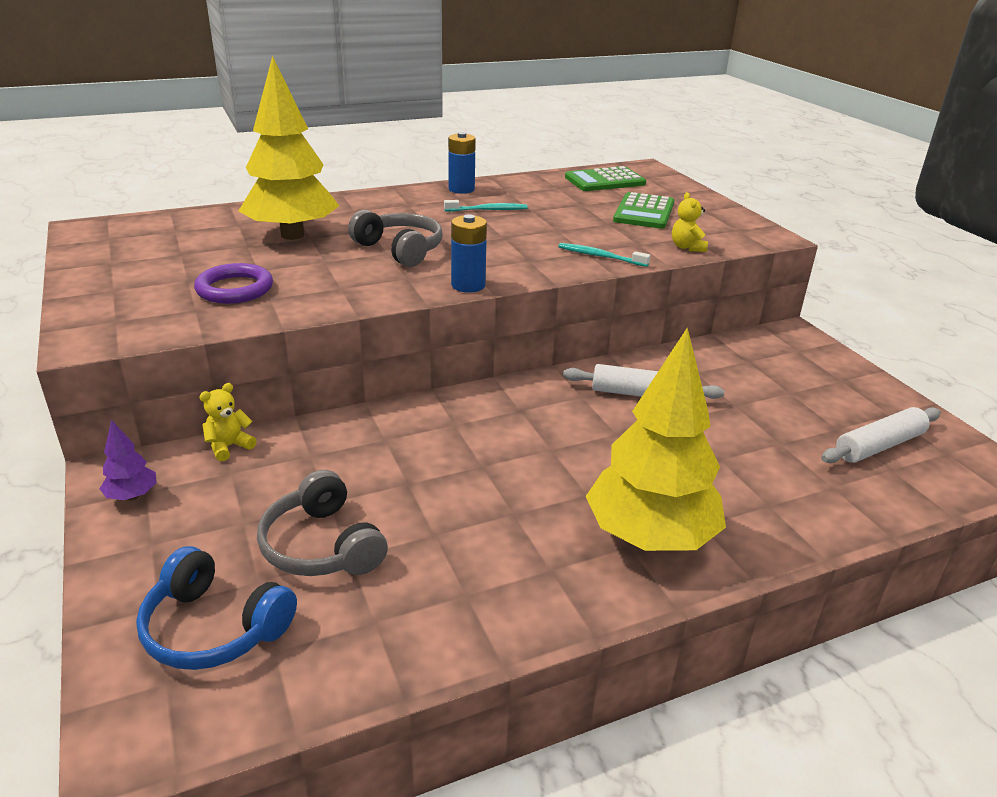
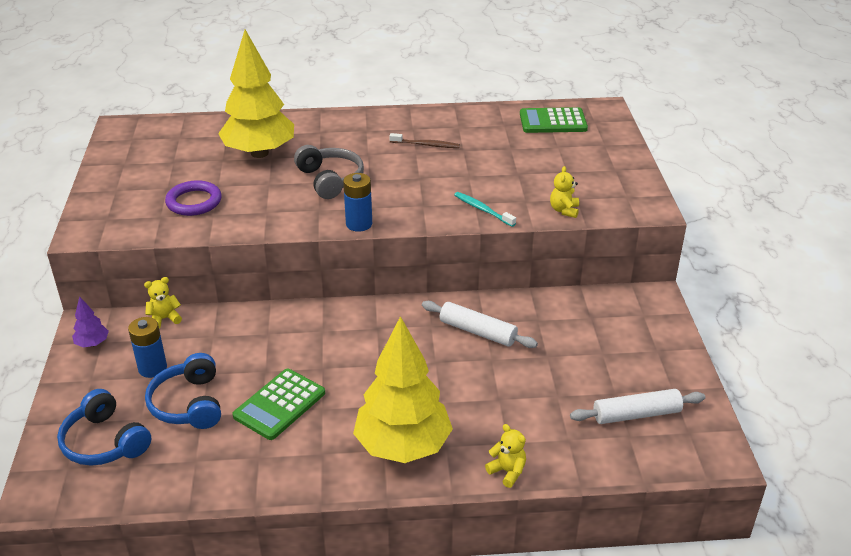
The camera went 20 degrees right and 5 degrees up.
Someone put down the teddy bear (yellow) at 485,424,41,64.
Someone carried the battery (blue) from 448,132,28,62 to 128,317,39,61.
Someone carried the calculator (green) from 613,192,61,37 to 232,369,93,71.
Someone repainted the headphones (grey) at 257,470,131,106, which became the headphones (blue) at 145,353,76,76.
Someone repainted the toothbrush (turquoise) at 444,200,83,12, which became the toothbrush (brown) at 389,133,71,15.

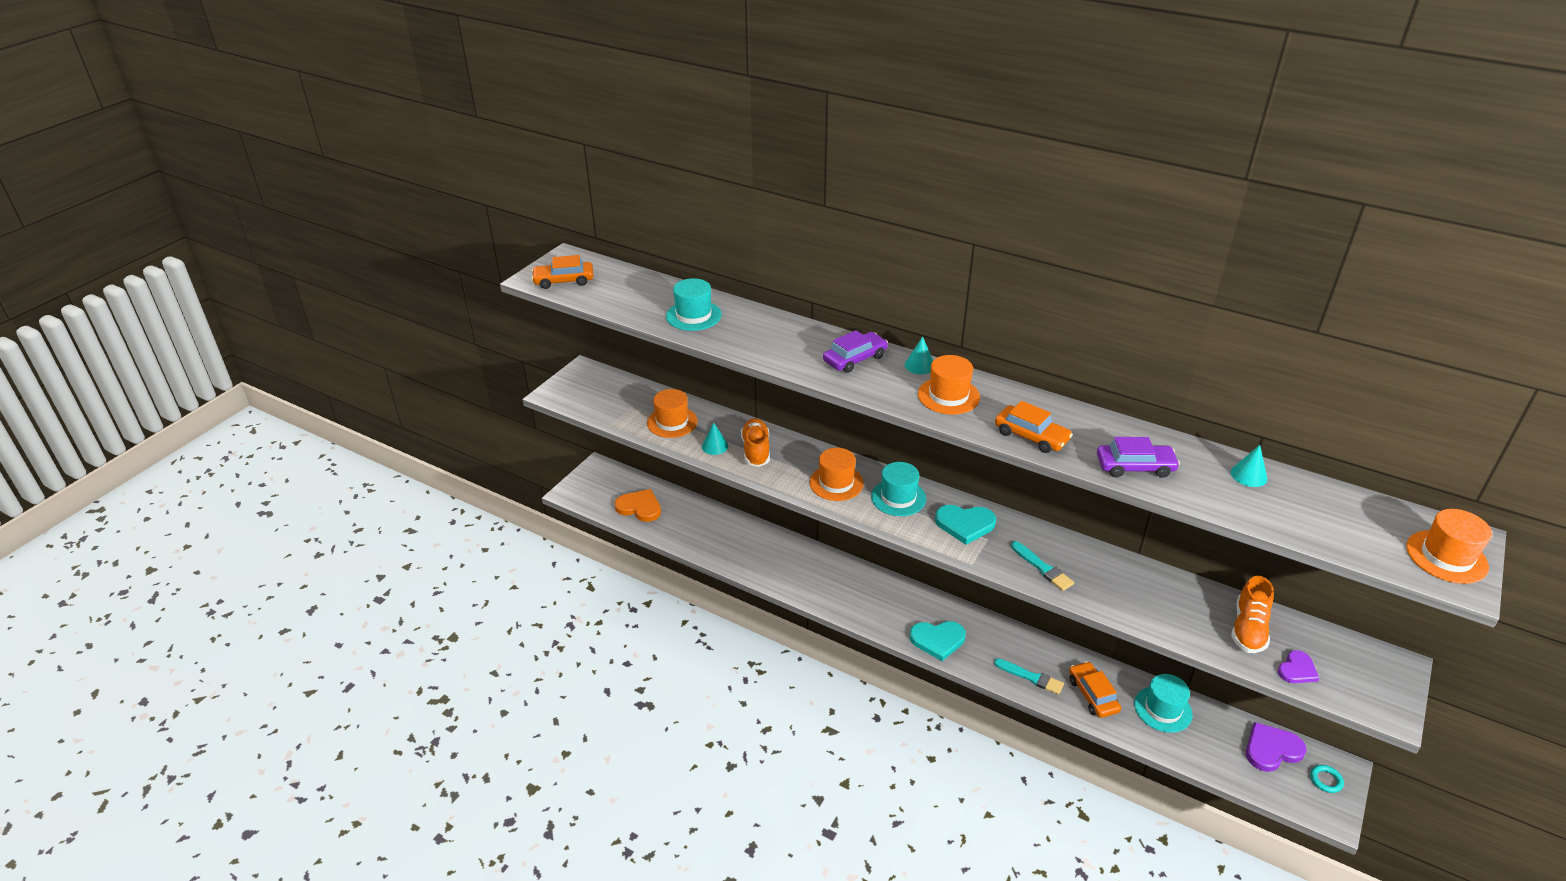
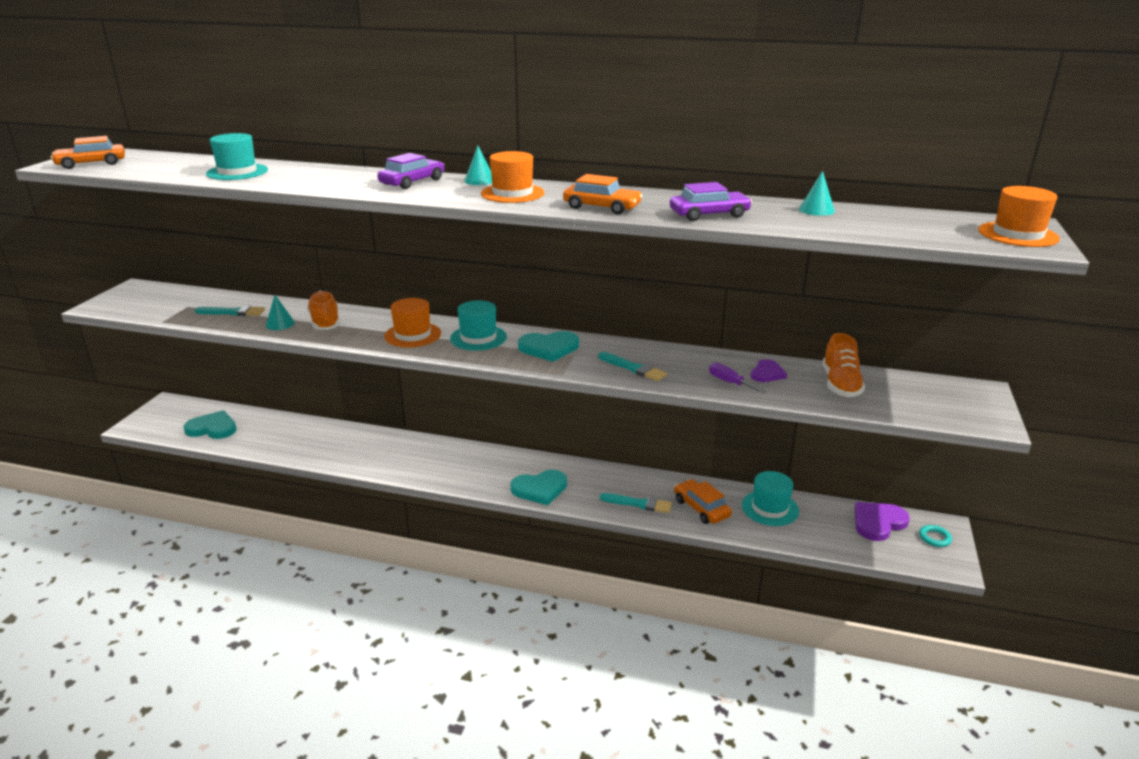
The camera went 15 degrees left and 10 degrees down.
Someone put down the screwdriver (purple) at 709,362,57,31.
Someone carried the heart (purple) from 1278,650,41,33 to 750,359,37,23.
Someone swapped the hat (orange) at 647,389,51,49 for the brush (turquoise) at 195,306,70,10.
Someone repainted the heart (orange) at 615,489,46,33, which became the heart (turquoise) at 184,410,53,29.

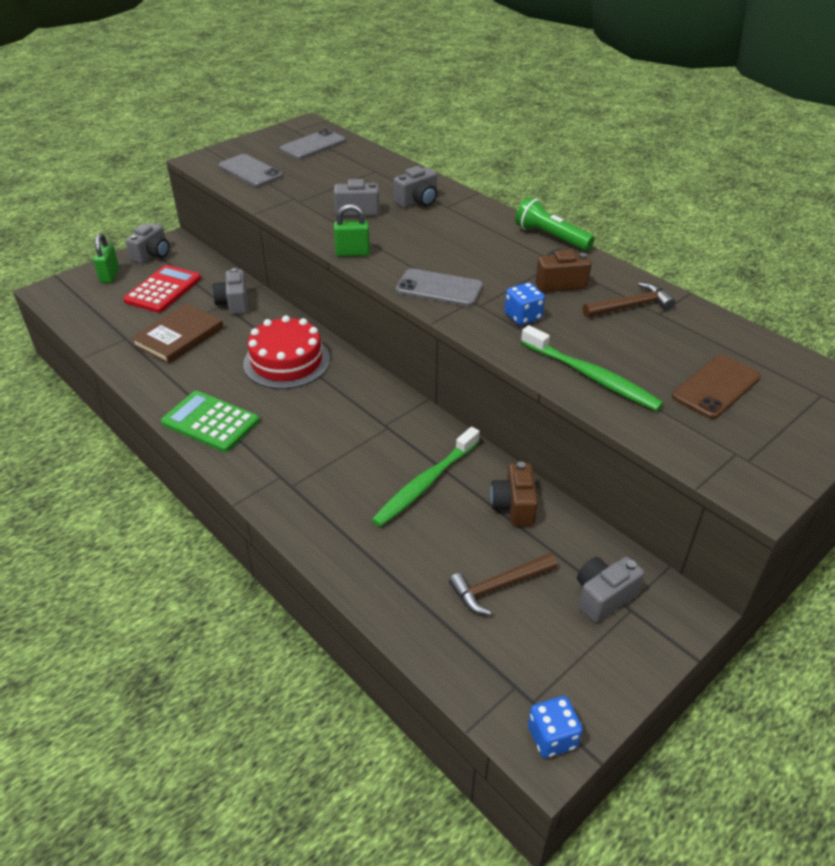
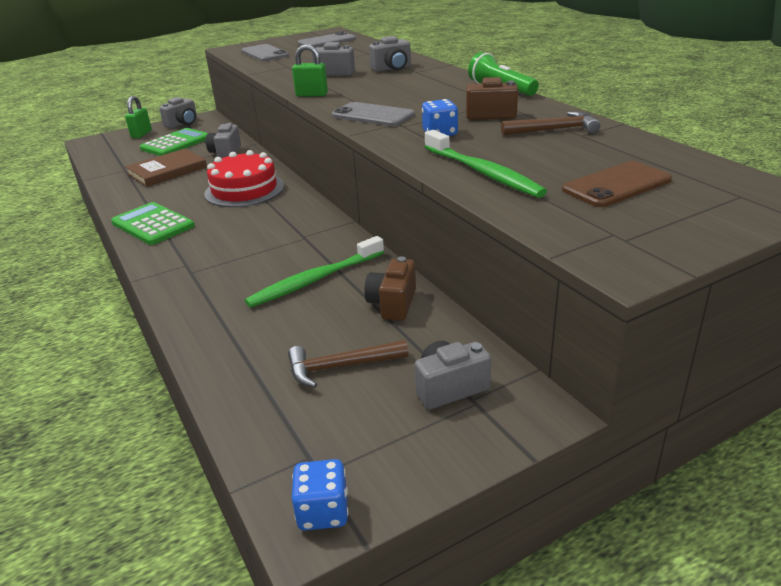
The camera went 15 degrees right and 10 degrees down.
Someone repainted the calculator (red) at 123,265,78,48, which became the calculator (green) at 140,128,68,28.

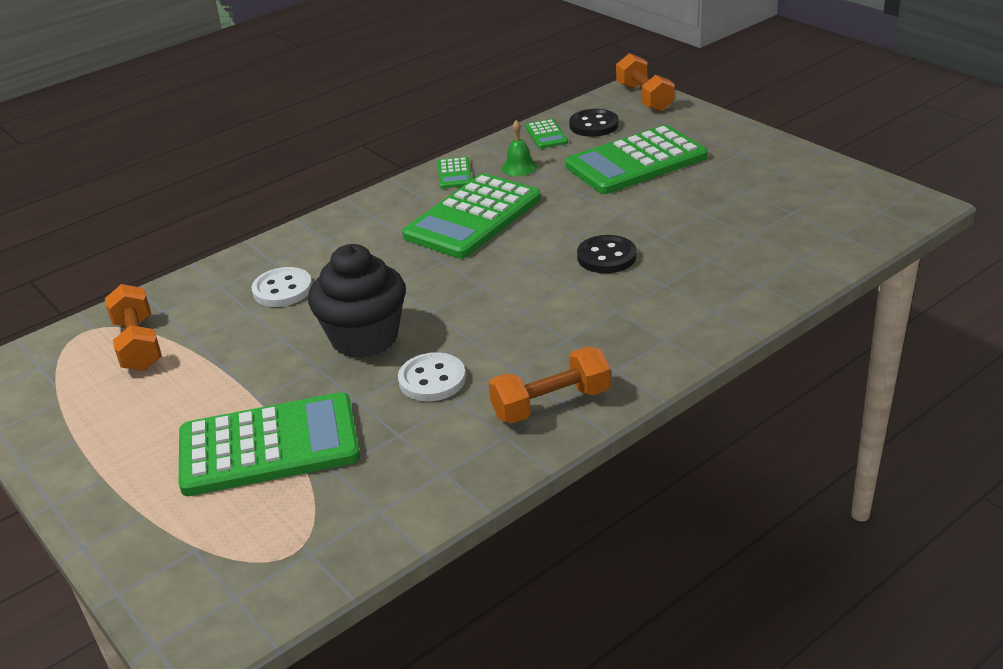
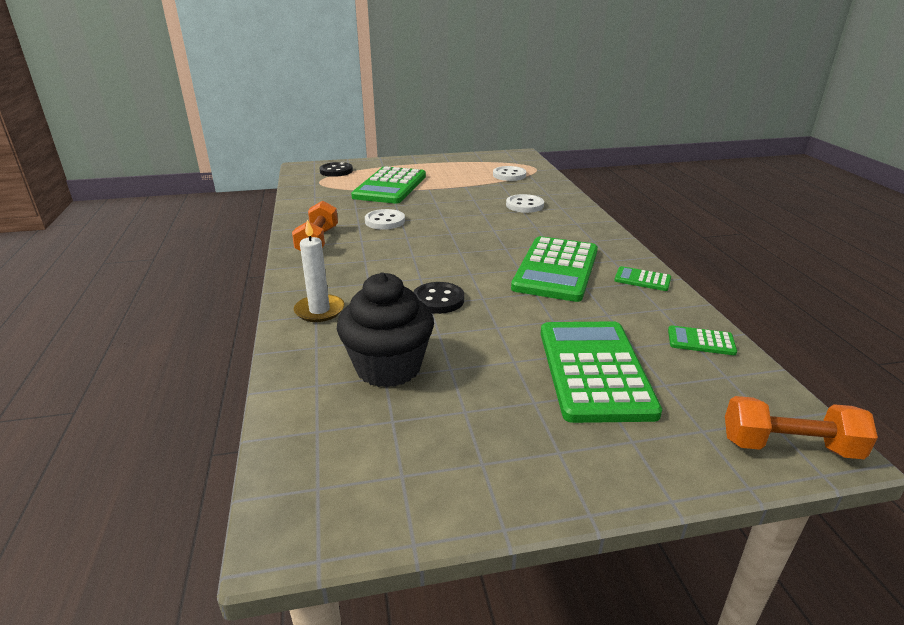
The camera went 115 degrees right and 5 degrees down.
Someone took away the bell (green) at 502,120,35,56.
Someone put down the candle (white) at 294,219,50,103.
Someone carried the cupcake (black) from 308,244,98,114 to 337,272,97,116.
Someone carried the button (black) from 569,109,50,28 to 320,162,33,15.
Someone swapped the dumbbell (orange) at 105,284,57,87 for the button (white) at 493,166,33,15.
Someone rotated the calculator (green) at 402,173,139,86 by 135 degrees counterclockwise.

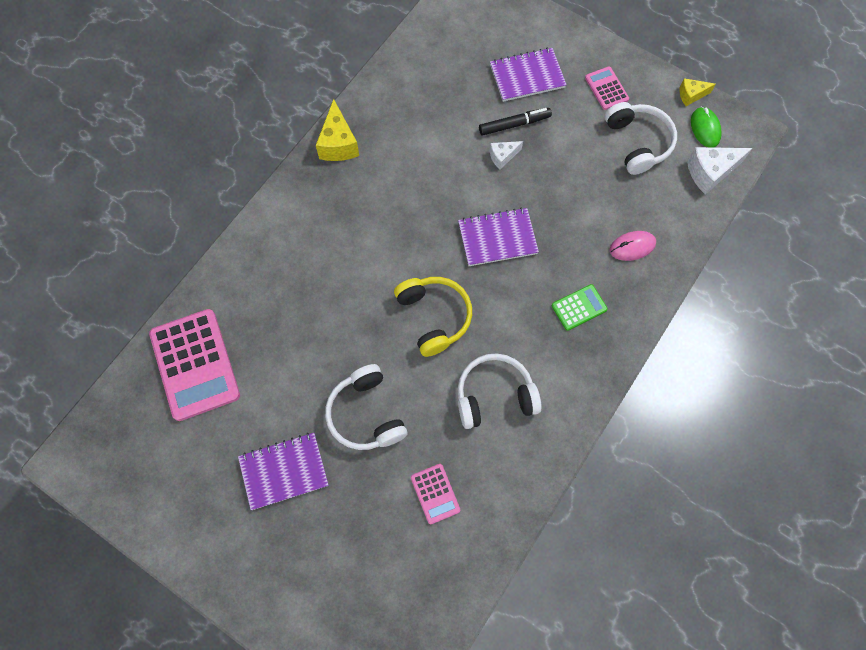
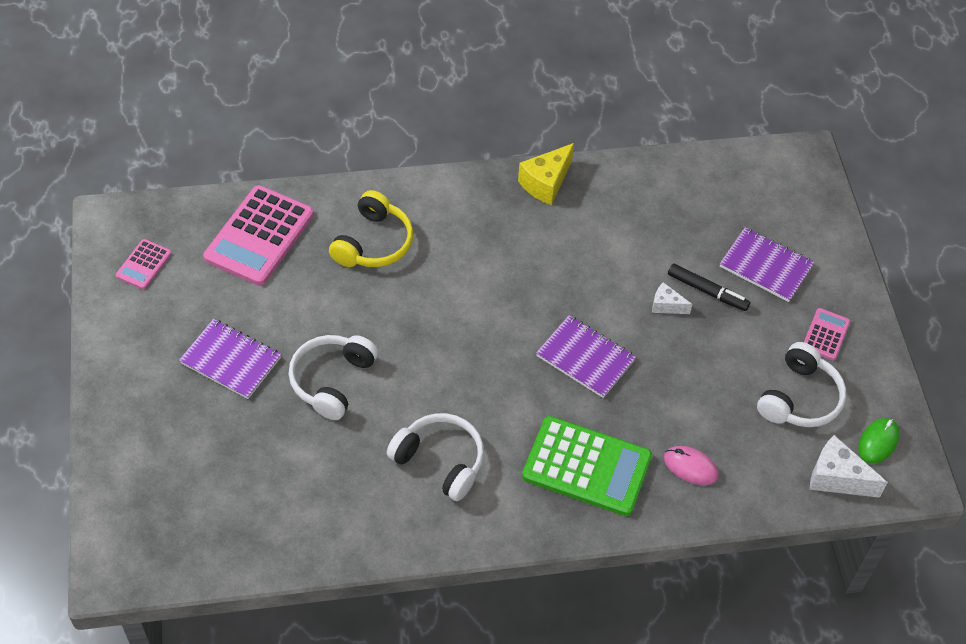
The camera went 45 degrees right and 15 degrees down.
Someone took away the cheese (yellow) at 680,78,36,28.
Someone carried the headphones (yellow) from 394,277,78,80 to 329,190,84,77.
Someone carried the calculator (pink) from 411,464,49,60 to 116,239,56,50.
Someone scaled the calculator (green) at 552,284,56,47 by 2.04.

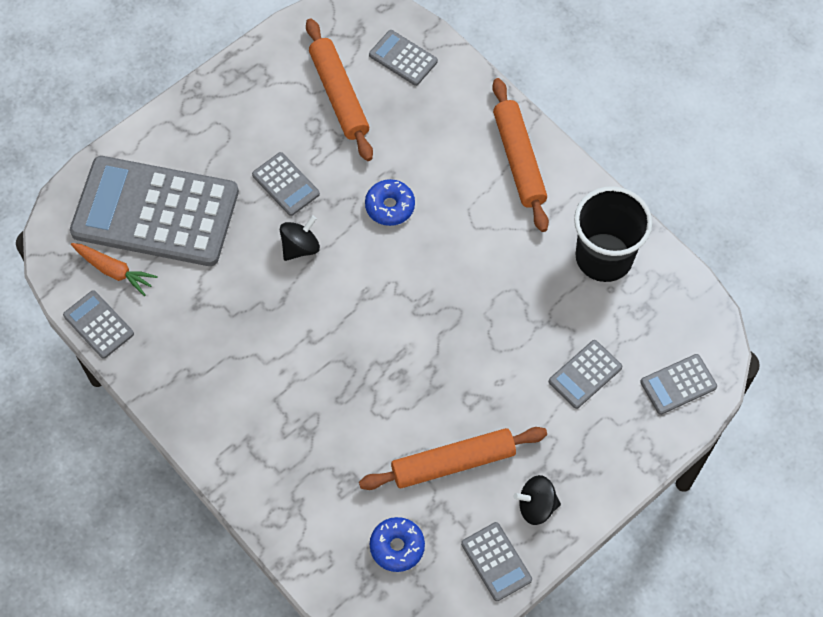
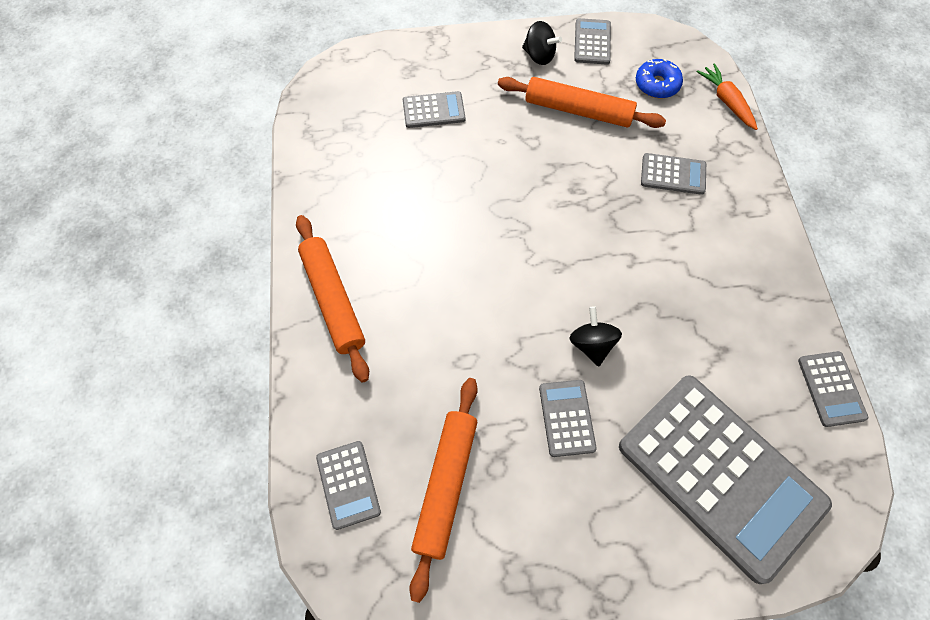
The camera went 145 degrees left and 0 degrees up.
Someone took away the donut (blue) at 365,179,50,47.
Someone took away the cup (black) at 574,186,78,96.
Someone carried the carrot (orange) from 71,243,87,53 to 696,64,62,66.
Someone carried the calculator (grey) from 640,354,77,61 to 641,153,65,42.
Someone rotated the spinning top (black) at 280,215,40,46 by 90 degrees clockwise.
Someone rotated the rolling pin (orange) at 492,78,57,154 by 45 degrees counterclockwise.

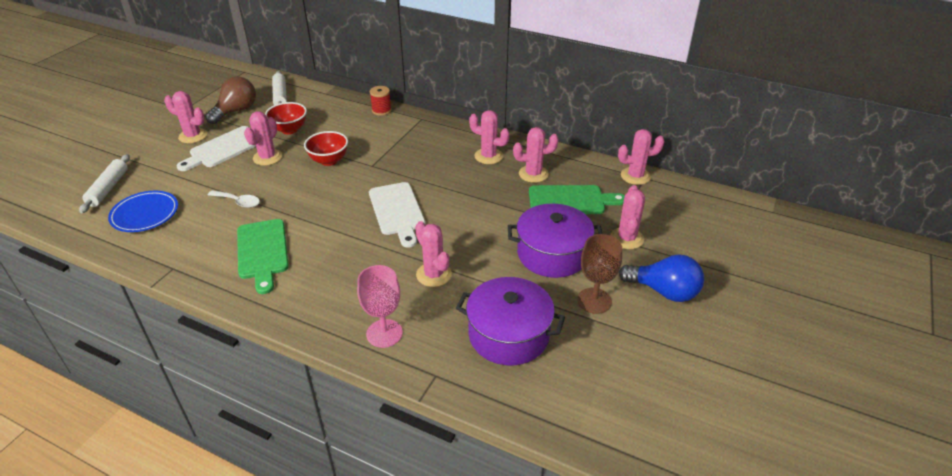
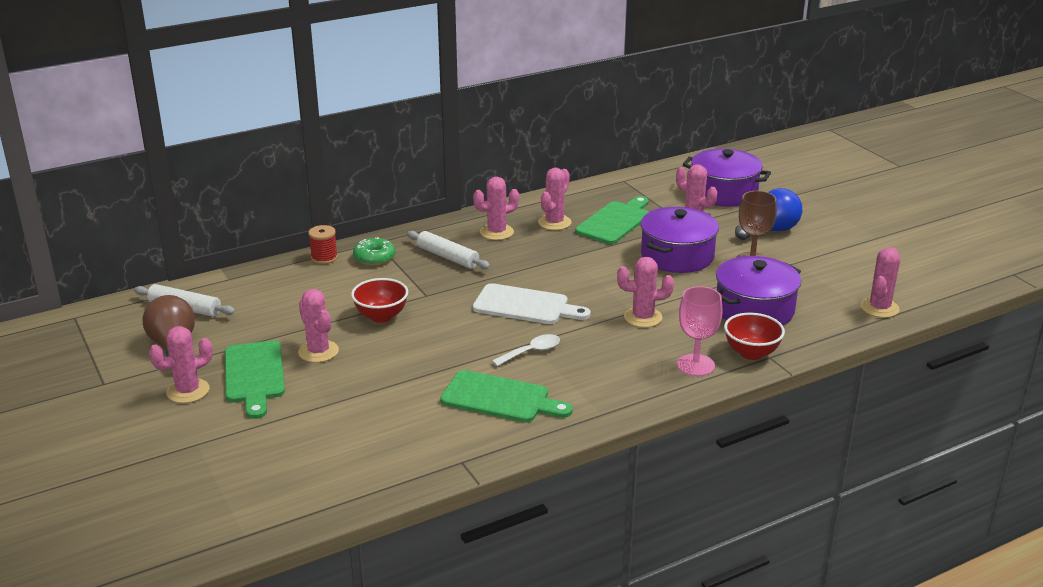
The camera went 55 degrees left and 10 degrees down.
Someone took away the plate (blue) at 108,191,70,41.
Someone put down the donut (green) at 353,237,43,29.
Someone put down the pot (purple) at 683,149,88,58.
Someone carried the rolling pin (white) from 79,154,51,59 to 407,231,83,38.
Someone carried the spoon (white) from 208,190,52,18 to 492,334,68,32.
Someone carried the bowl (red) from 265,102,42,32 to 724,312,61,48.
Someone carried the cactus (pink) from 618,129,47,56 to 860,248,40,70.
Someone repainted the cutting board (white) at 177,126,79,45, which became the cutting board (green) at 225,341,60,78.

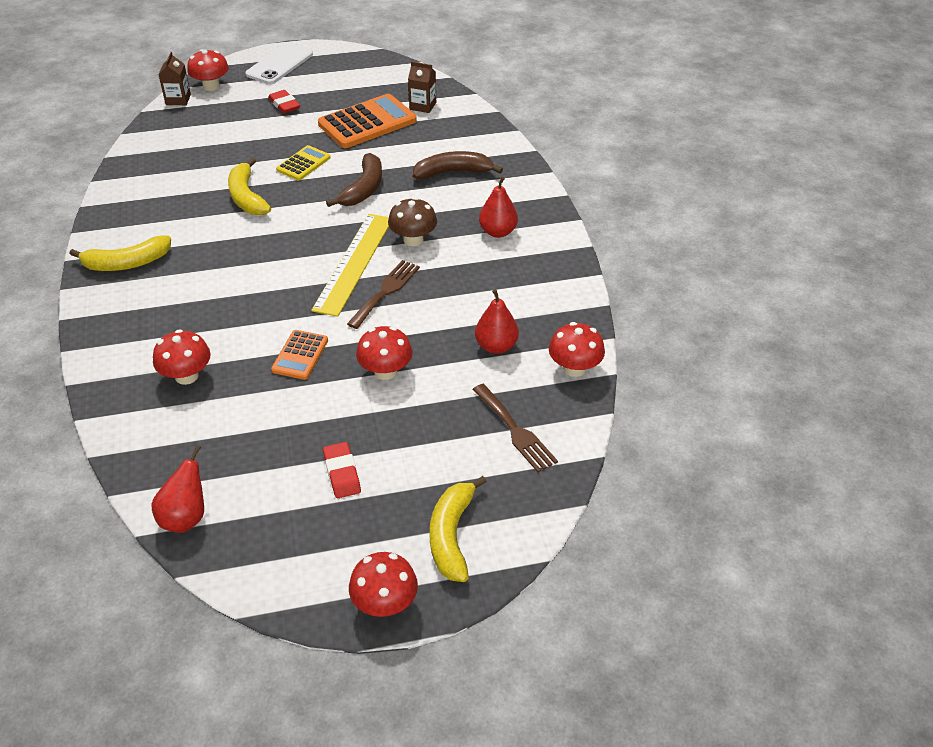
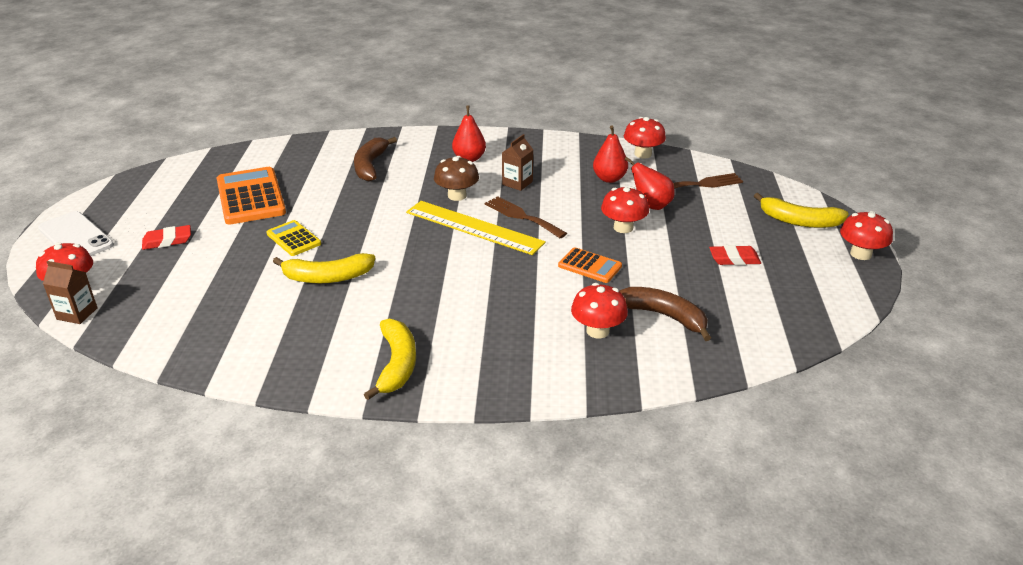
The camera went 75 degrees left and 10 degrees down.
Someone carried the pear (red) from 151,445,53,88 to 625,157,50,53.
Someone carried the banana (brown) from 326,153,56,54 to 619,287,92,54.
Someone carried the carton (brown) from 408,61,28,52 to 502,134,31,57.

